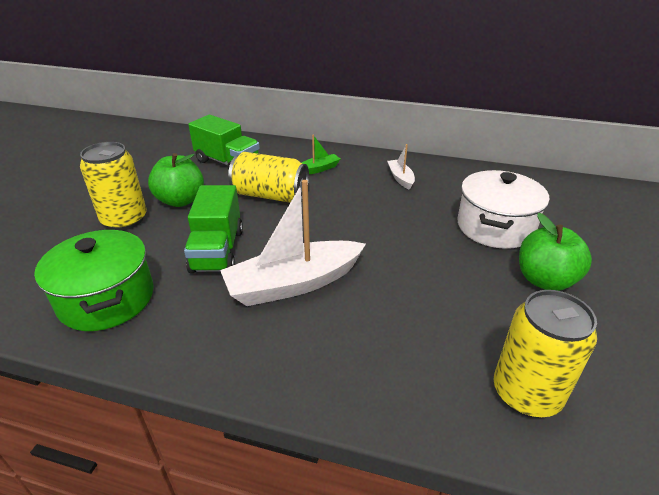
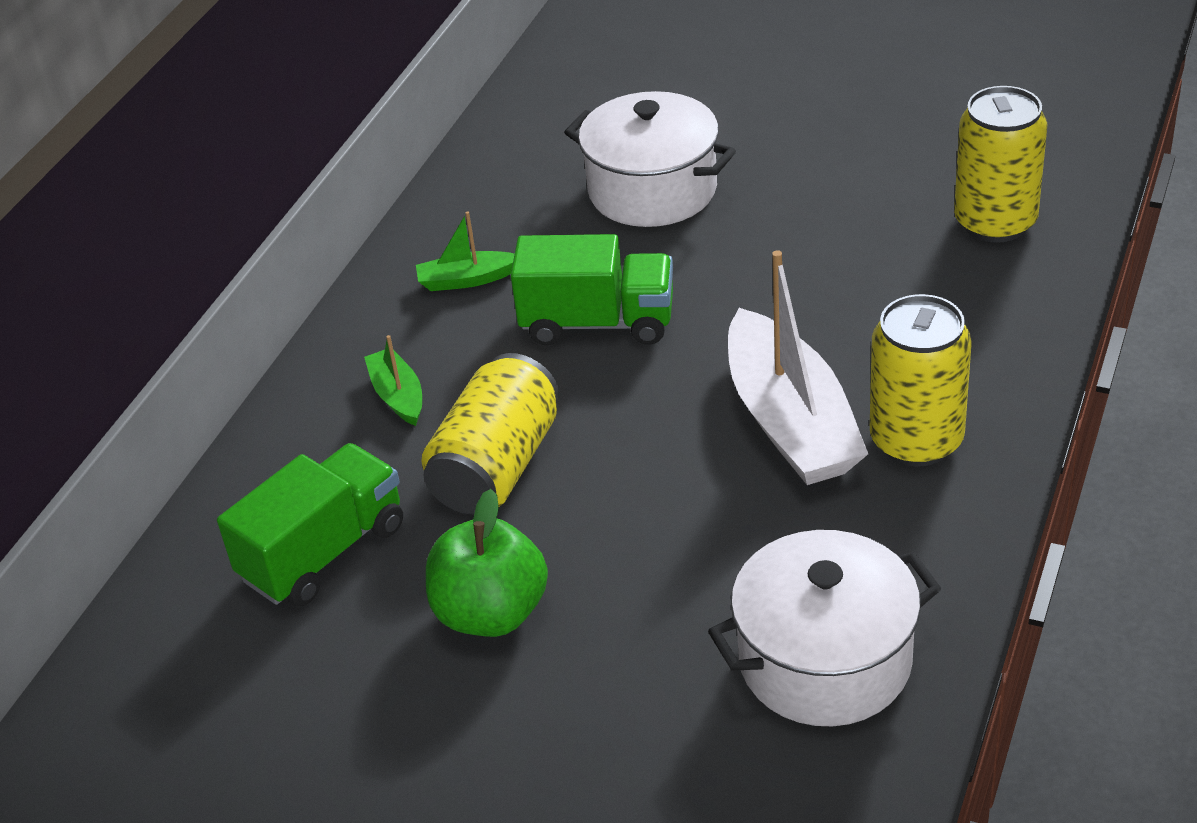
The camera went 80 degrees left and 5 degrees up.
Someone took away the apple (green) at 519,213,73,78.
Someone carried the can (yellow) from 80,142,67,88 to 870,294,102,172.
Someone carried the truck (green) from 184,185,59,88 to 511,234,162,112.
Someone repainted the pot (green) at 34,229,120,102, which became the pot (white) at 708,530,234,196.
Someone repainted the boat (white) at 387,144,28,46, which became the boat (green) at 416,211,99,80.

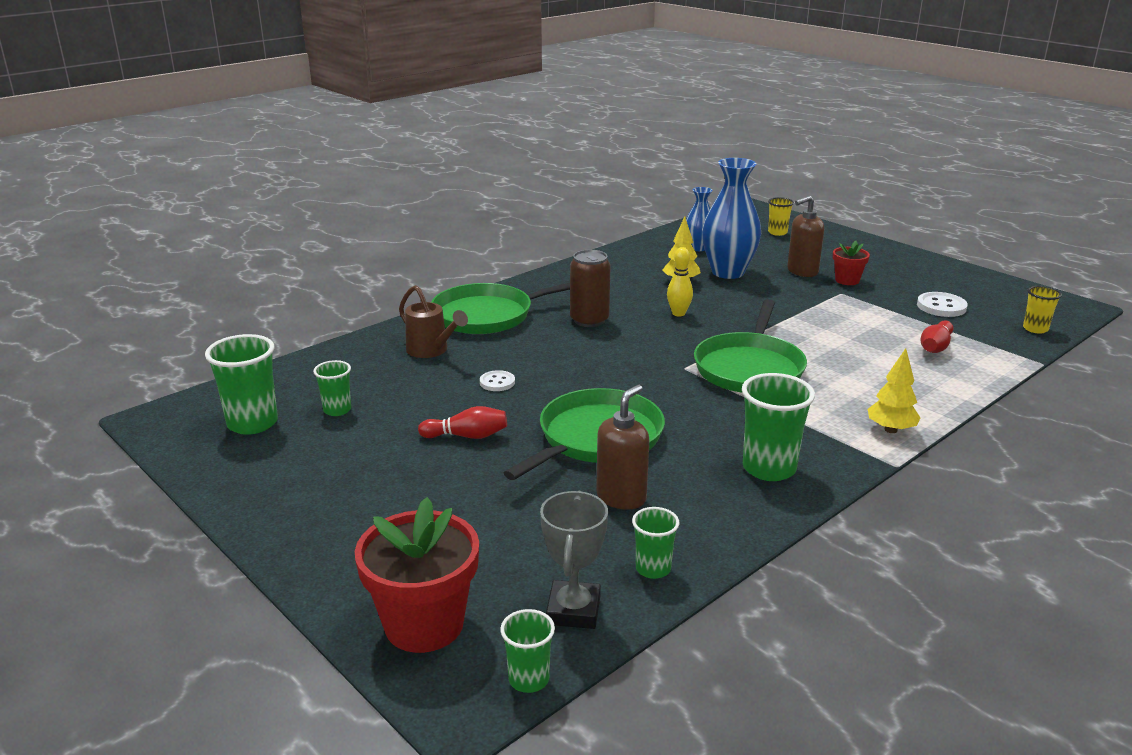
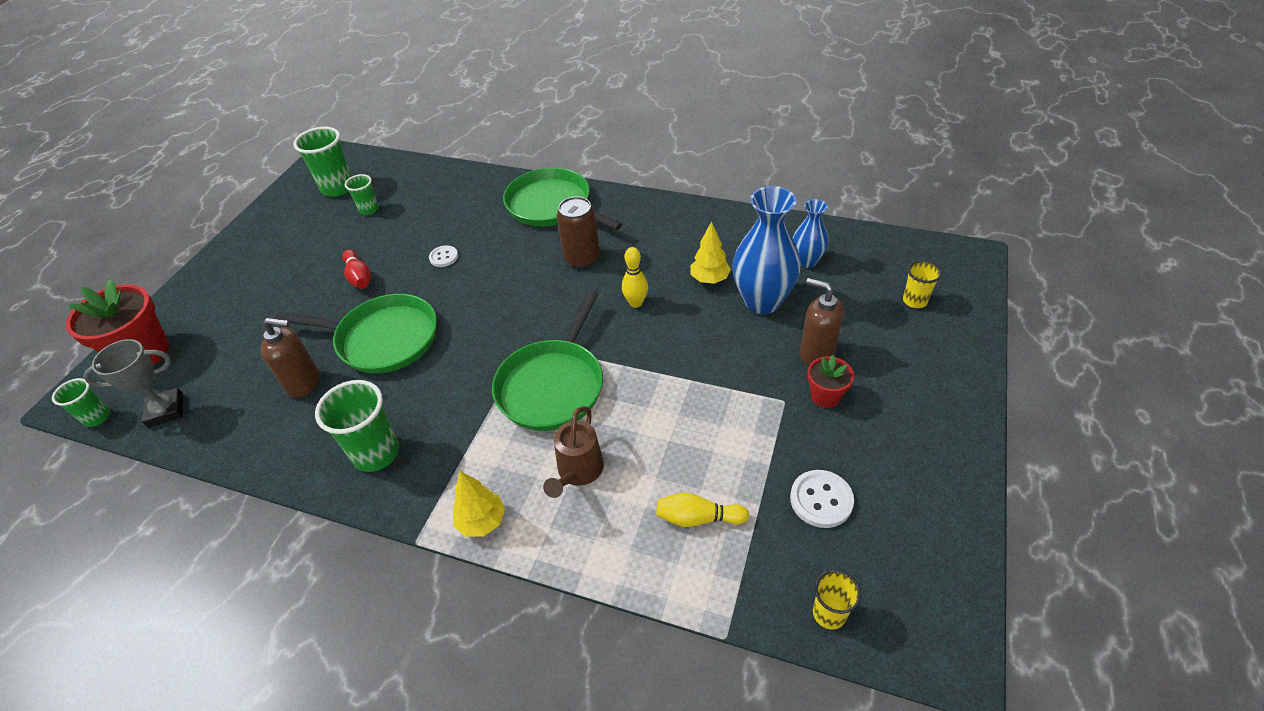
The camera went 65 degrees right and 20 degrees up.
Someone took away the cup (green) at 632,507,47,72.
Someone carried the watering can (brown) from 399,285,69,73 to 543,406,61,92.
Someone repainted the bowling pin (red) at 920,320,33,33, which became the bowling pin (yellow) at 657,493,92,34.
Someone rotated the pan (green) at 694,299,113,94 by 60 degrees counterclockwise.

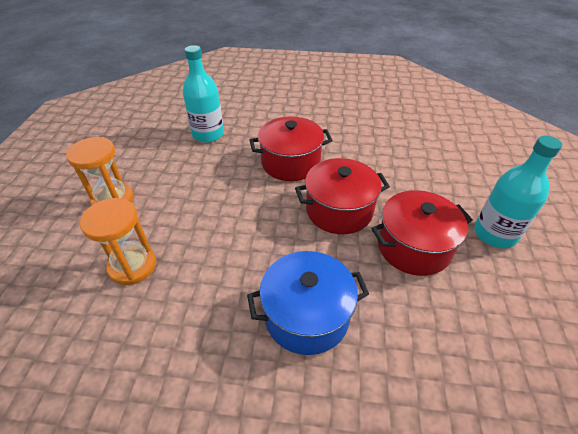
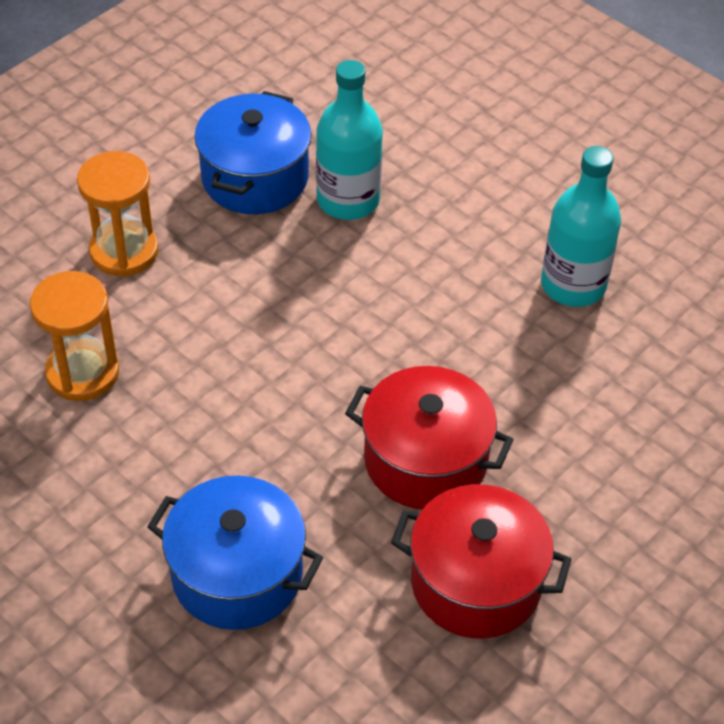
The camera went 35 degrees right and 5 degrees up.
Someone took away the pot (red) at 250,116,83,65.
Someone put down the pot (blue) at 194,91,118,123.
Someone carried the bottle (turquoise) from 474,136,88,113 to 541,146,80,161.

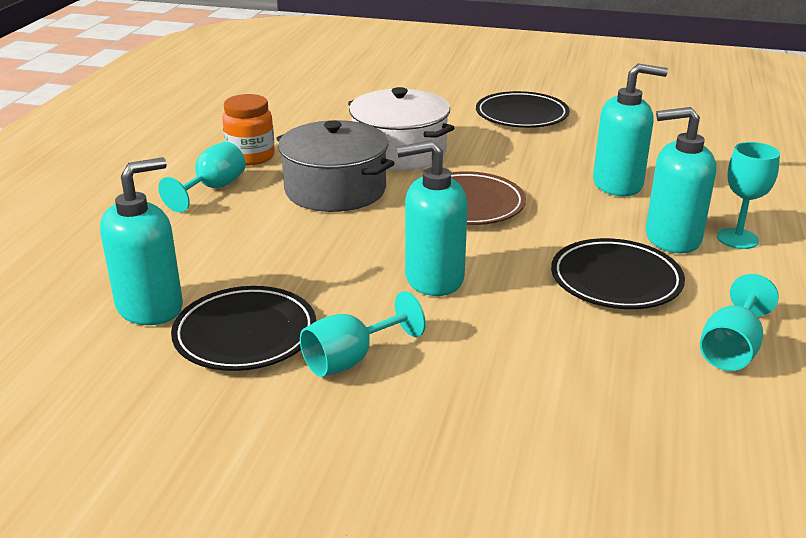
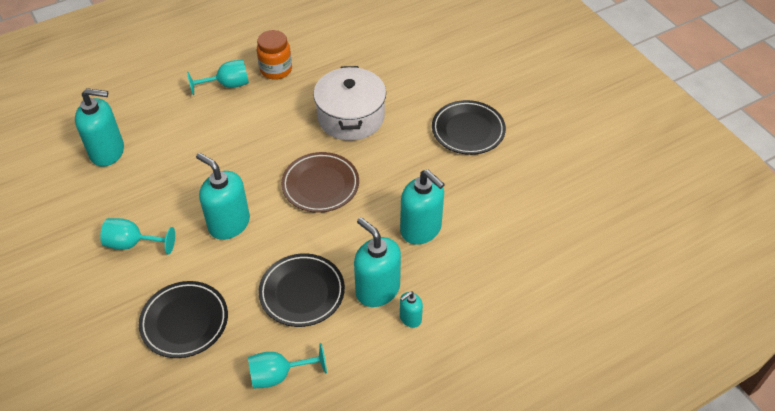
The camera went 45 degrees right and 20 degrees up.
Someone took away the pot (grey) at 276,120,119,92.
Someone carried the plate (black) from 171,286,145,85 to 139,281,89,77.
Someone swapped the goblet (turquoise) at 717,142,63,107 for the soap dispenser (turquoise) at 400,291,23,37.

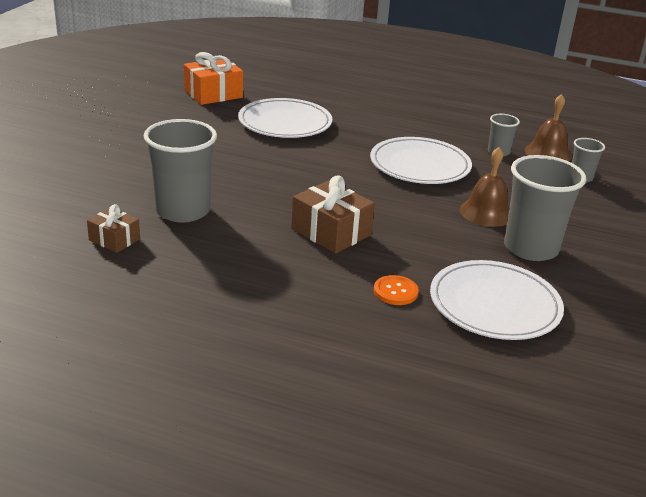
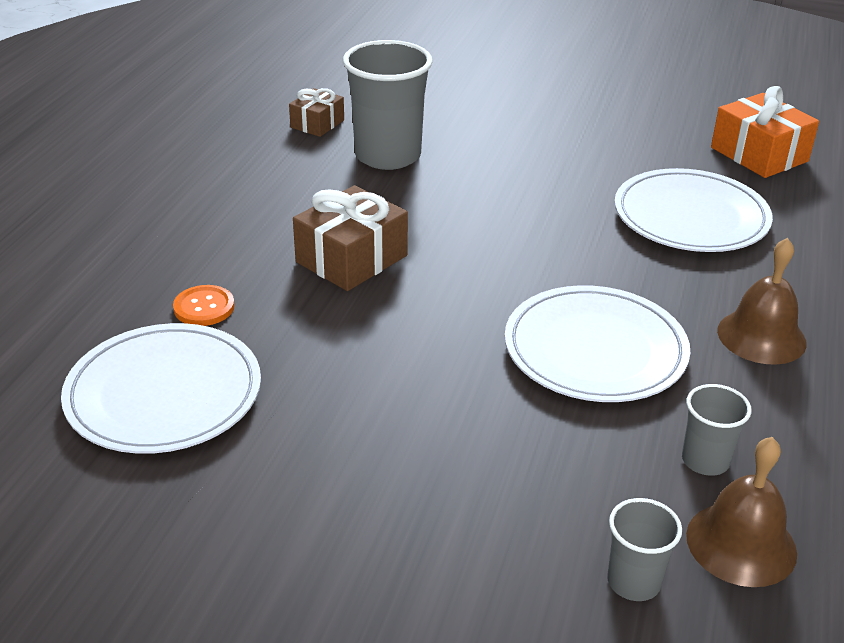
The camera went 90 degrees right and 5 degrees up.
Someone took away the cup (grey) at 504,155,82,106.
Someone carried the bell (brown) from 460,147,49,80 to 717,238,90,127.

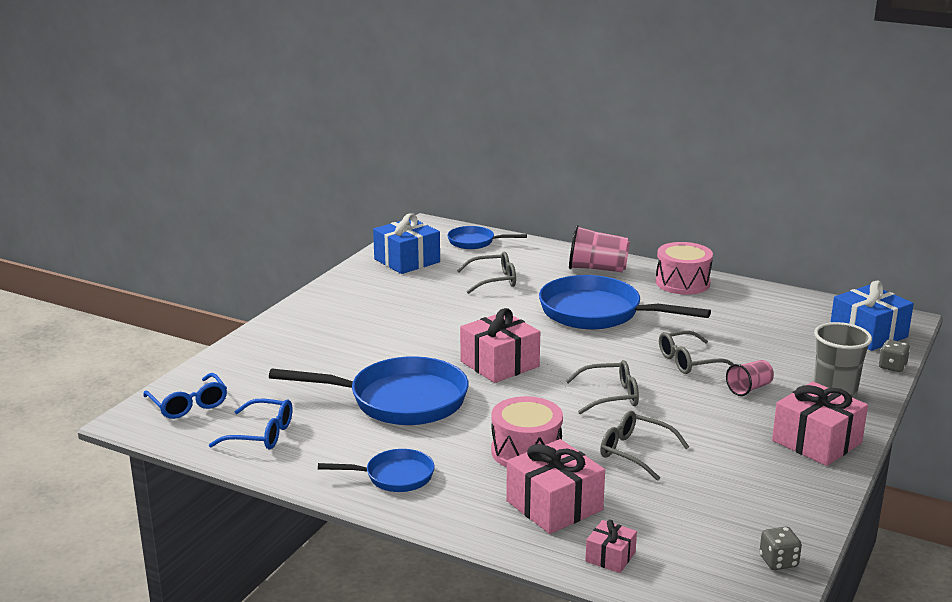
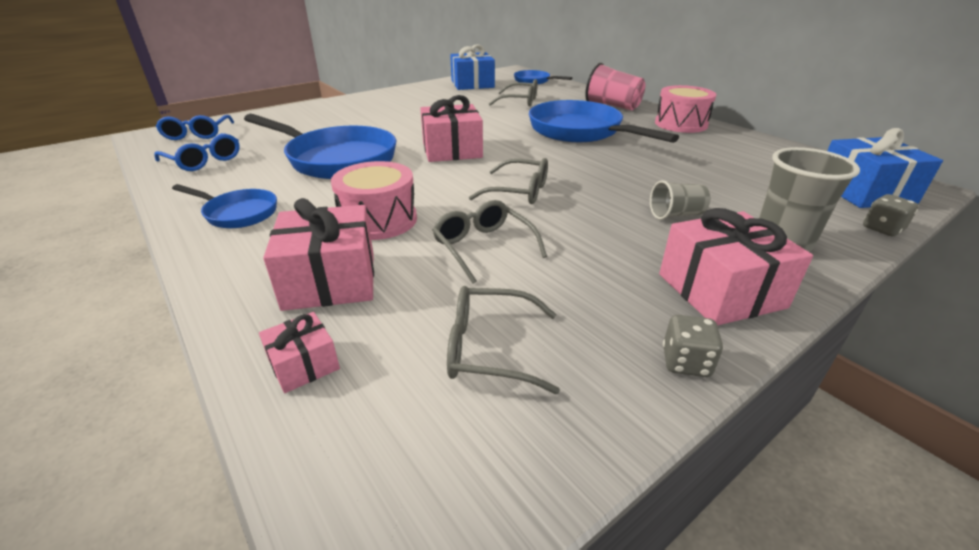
The camera went 25 degrees right and 10 degrees up.
Someone carried the glasses (grey) from 659,331,75,43 to 447,286,113,108.
Someone carried the dice (grey) from 759,527,43,43 to 663,315,60,62.
Someone repainted the cup (pink) at 726,360,48,36, which became the cup (grey) at 650,180,60,40.

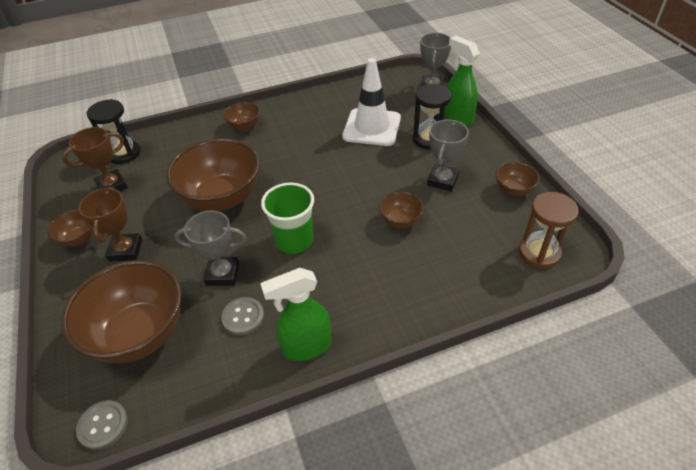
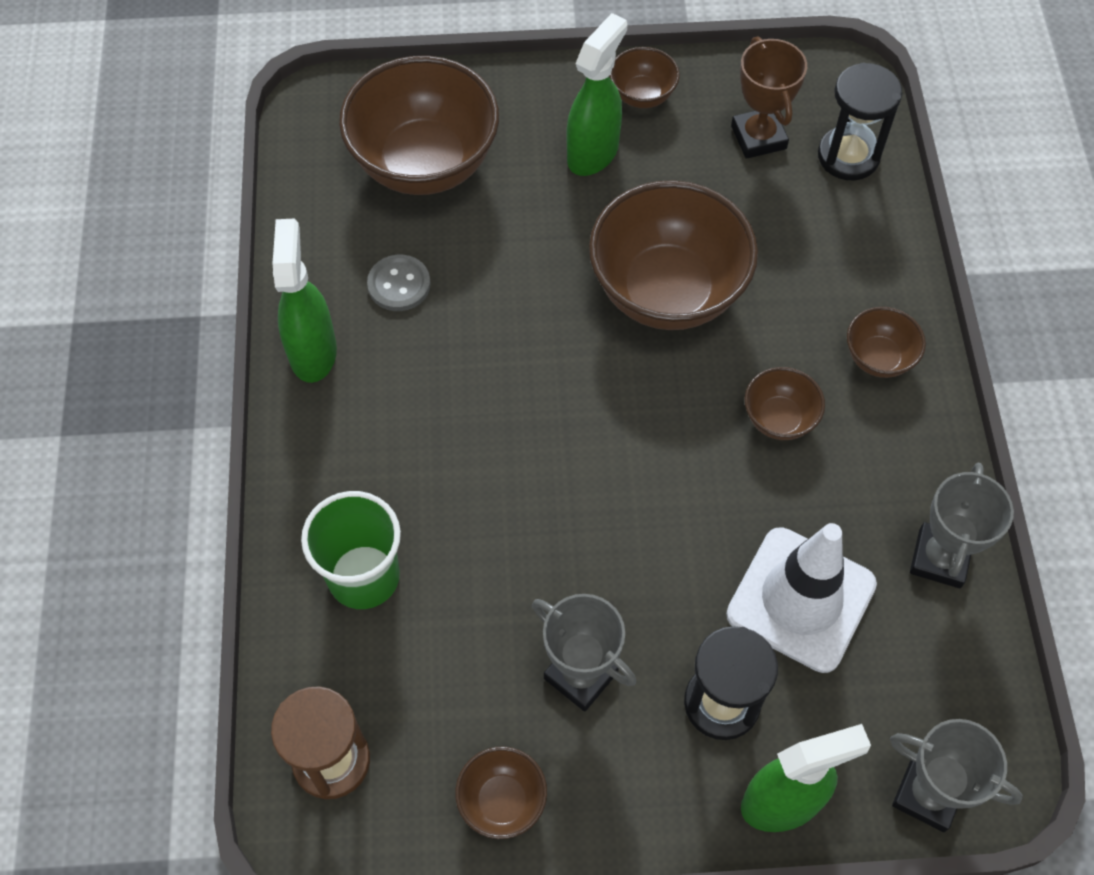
The camera went 105 degrees right and 15 degrees up.
Someone took away the button (grey) at 76,400,52,50.
Someone carried the trophy (grey) from 174,210,73,76 to 910,462,104,126.
Someone carried the cup (green) from 261,182,53,72 to 301,491,100,118.
Someone carried the bowl (brown) from 379,192,45,36 to 745,367,80,73.
Someone swapped the trophy (brown) at 78,187,64,75 for the spray bottle (green) at 567,13,60,163.

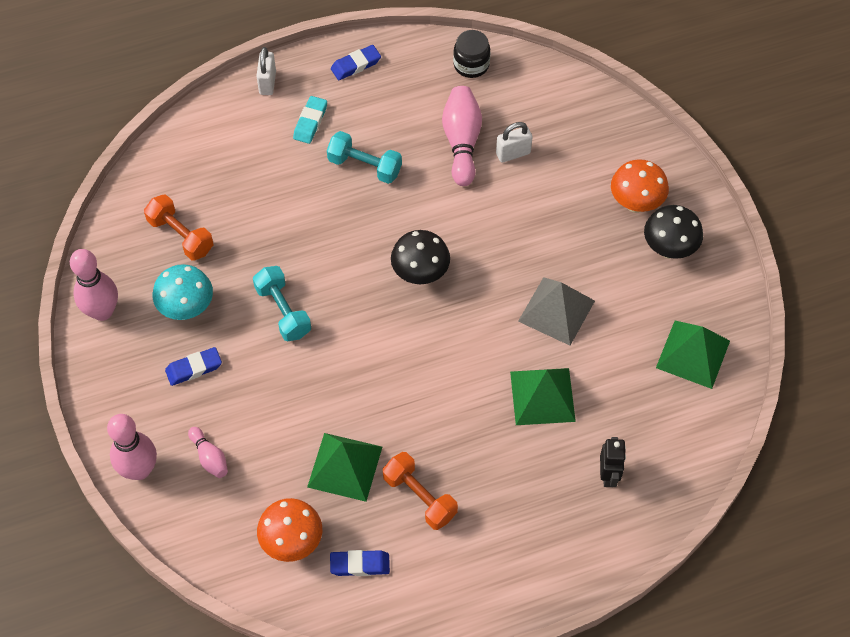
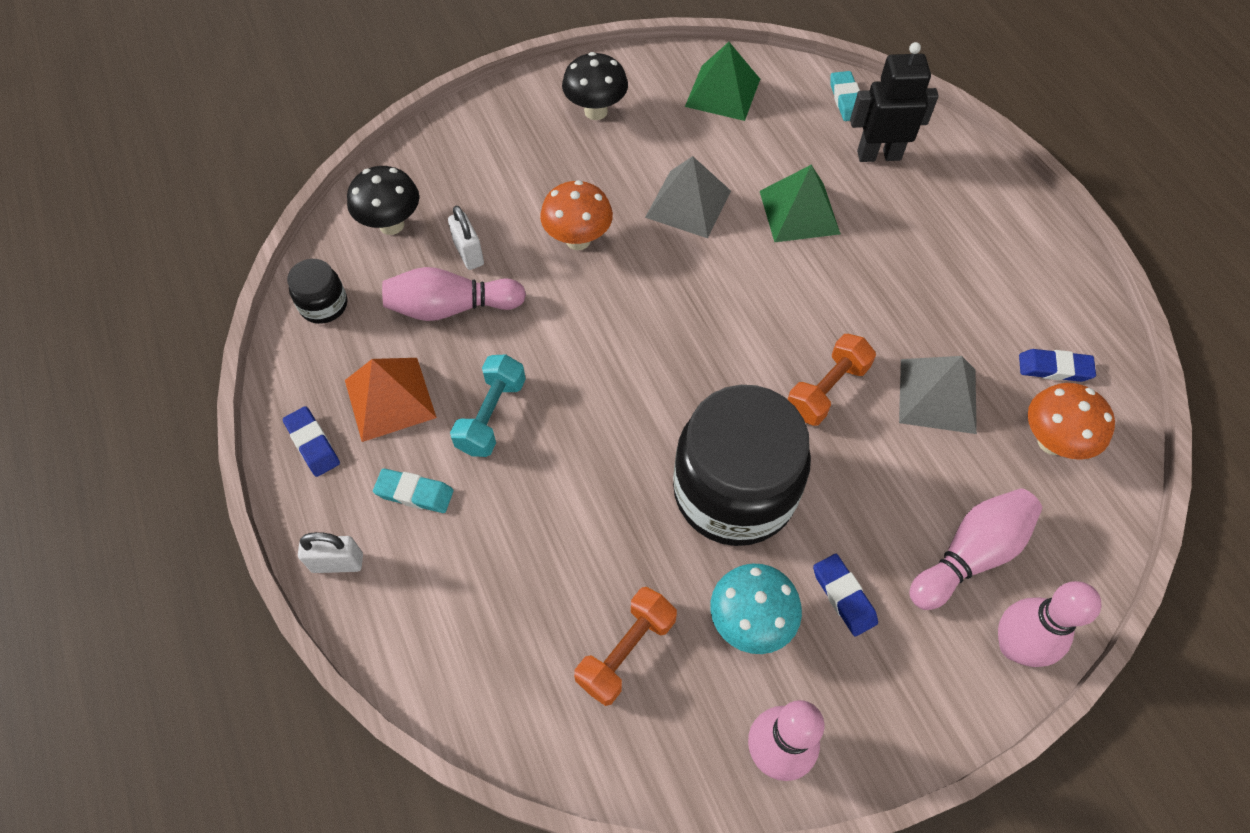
The camera went 95 degrees left and 0 degrees up.
Someone put down the pyramid (orange) at 345,358,92,84.
Someone put down the eraser (turquoise) at 830,71,30,50.
Someone carried the dumbbell (orange) from 383,452,75,78 to 788,334,88,92.
Someone carried the mushroom (black) from 391,230,59,54 to 347,166,72,69.
Someone carried the mushroom (orange) from 611,159,58,54 to 540,180,73,70.
Someone swapped the dumbbell (turquoise) at 253,266,58,75 for the jar (black) at 673,385,138,161.
Someone repainted the pyramid (green) at 307,433,75,69, which became the pyramid (grey) at 899,356,78,78.
Someone rotated the eraser (blue) at 330,550,60,26 by 75 degrees counterclockwise.
Someone scaled the bowling pin (pink) at 188,427,40,51 by 1.82.
Someone scaled the robot (black) at 600,437,26,50 by 1.59.

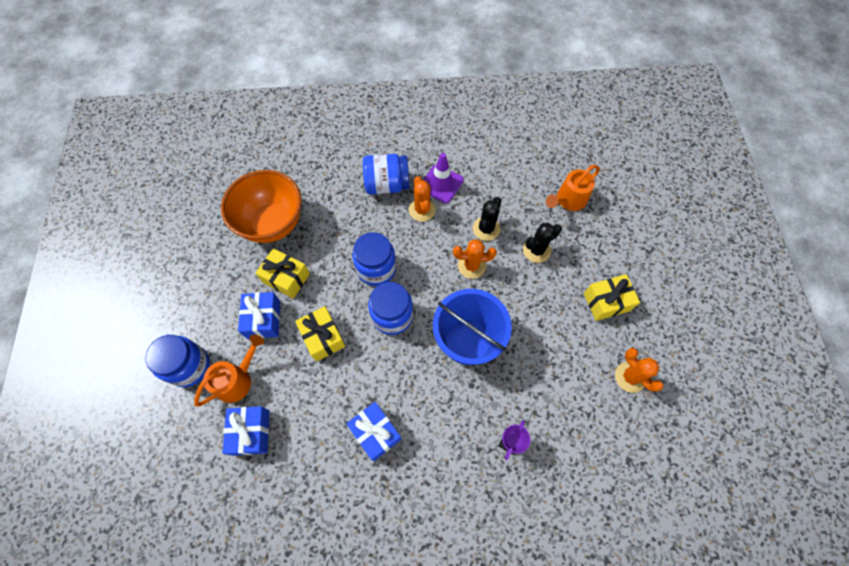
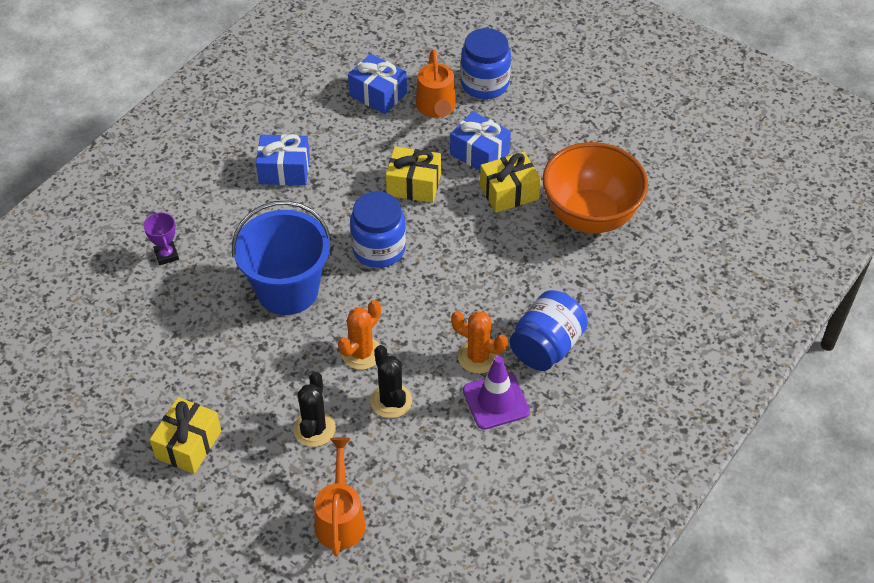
The camera went 130 degrees right and 15 degrees down.
Someone took away the jar (blue) at 352,232,44,54.
Someone took away the cactus (orange) at 615,348,49,45.

